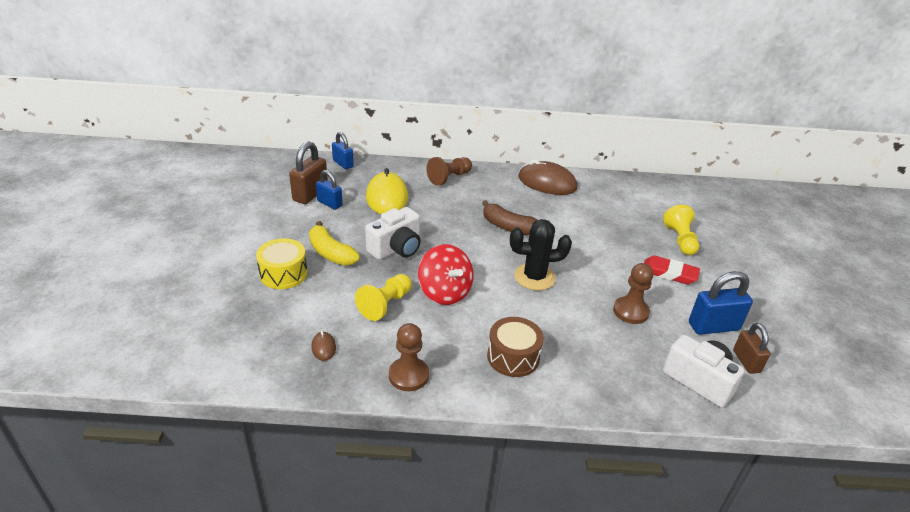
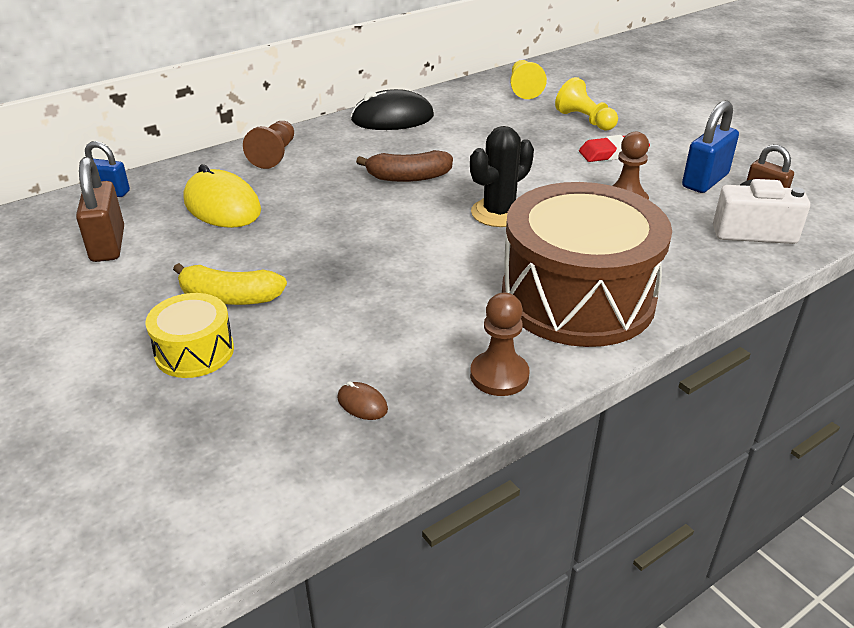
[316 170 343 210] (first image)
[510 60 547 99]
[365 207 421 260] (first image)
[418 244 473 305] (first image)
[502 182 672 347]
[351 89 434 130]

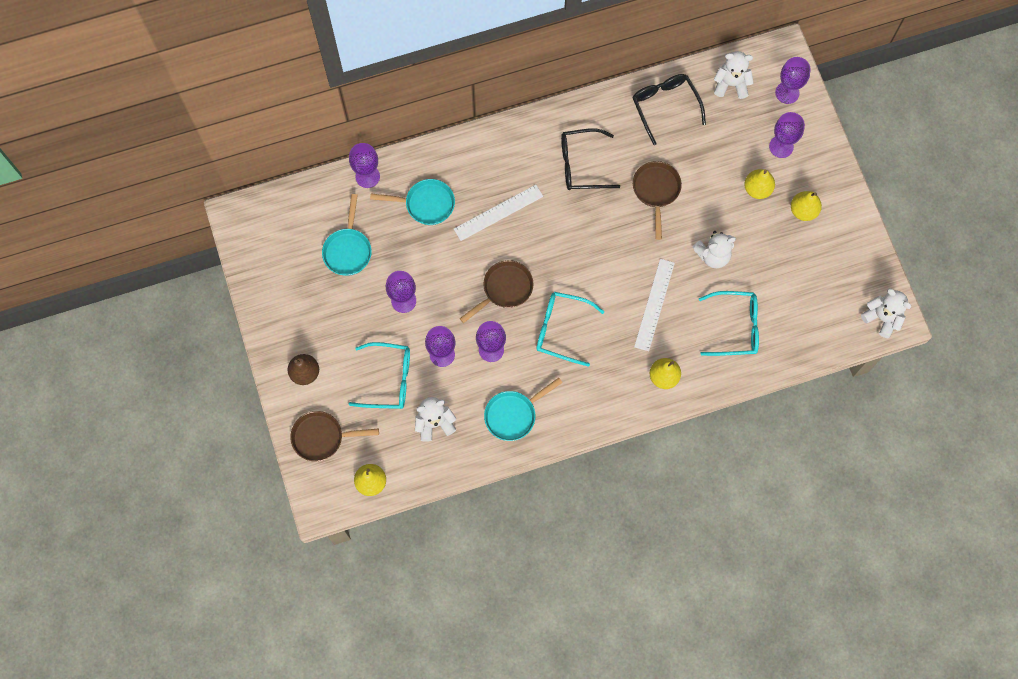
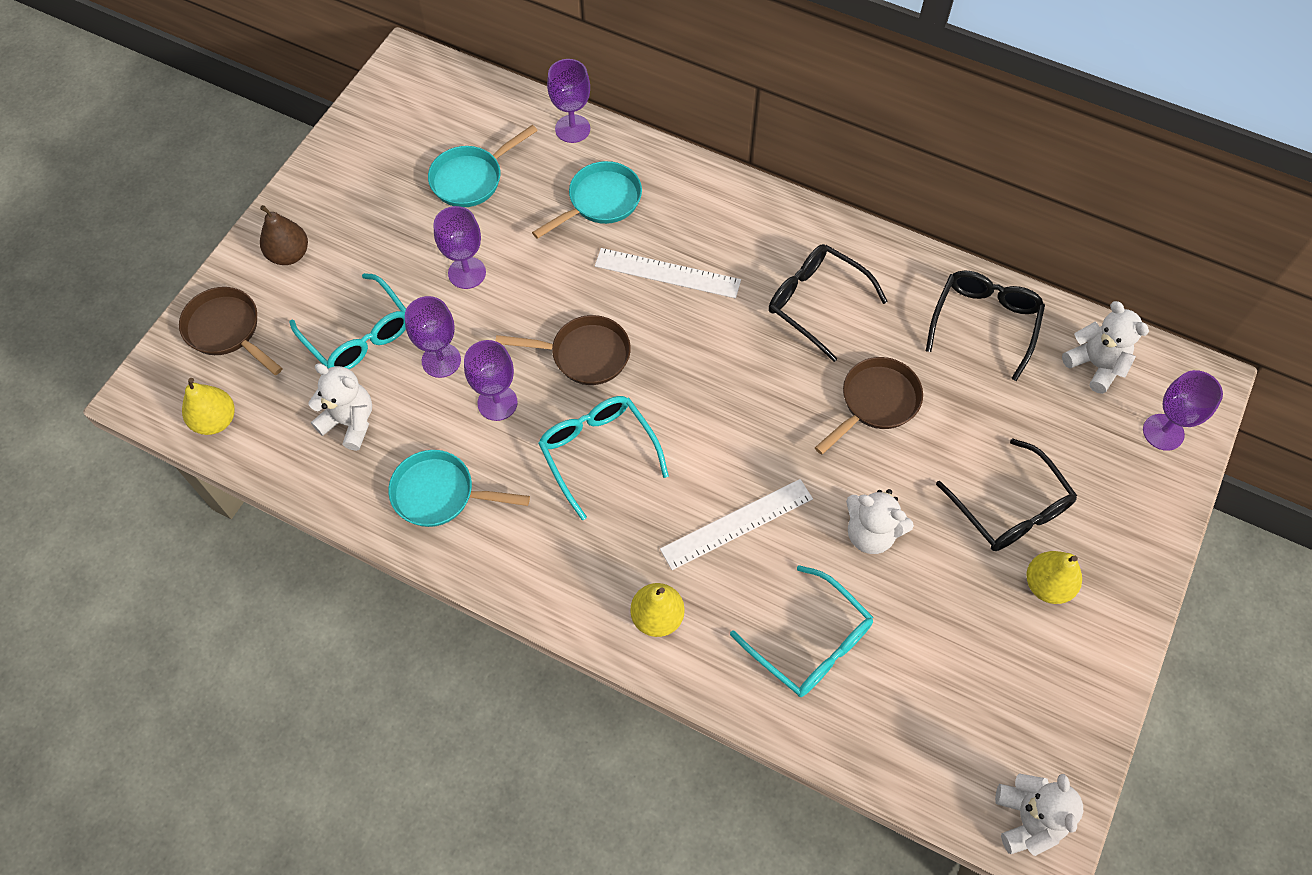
[532 161 642 239]
[936 438 1077 551]
[769 112 805 158] (first image)

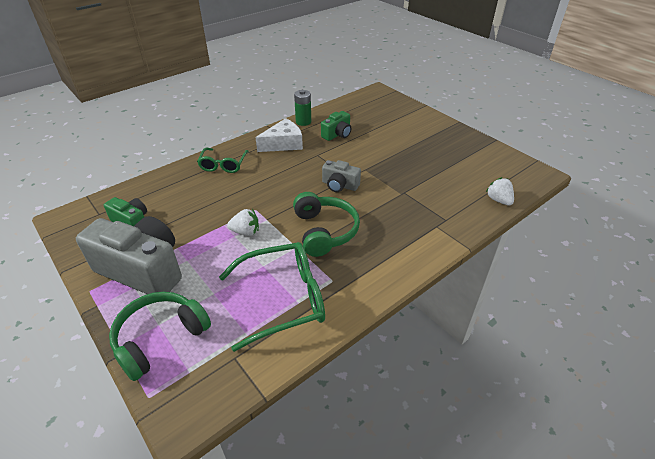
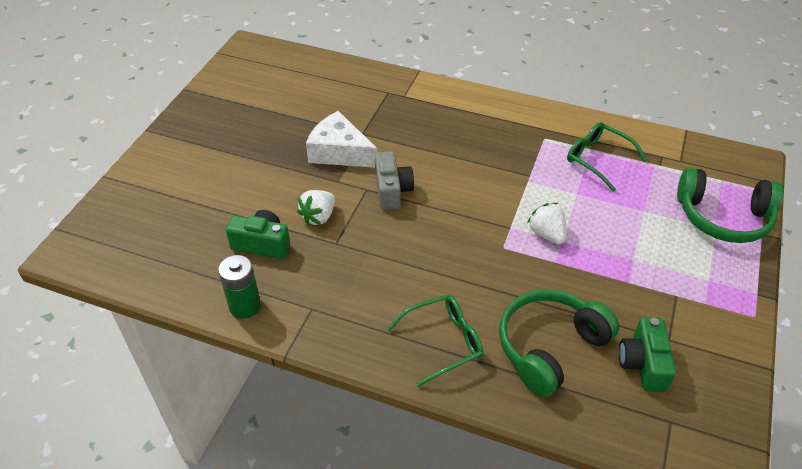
[76 216 182 294] (first image)
[567 122 647 192]
[306 111 378 168]
[499 289 619 397]
[297 190 335 226]

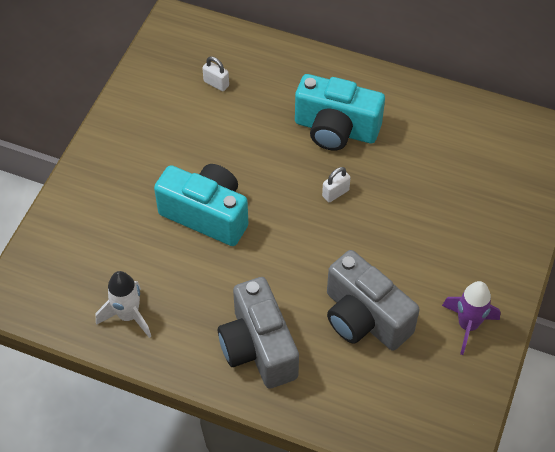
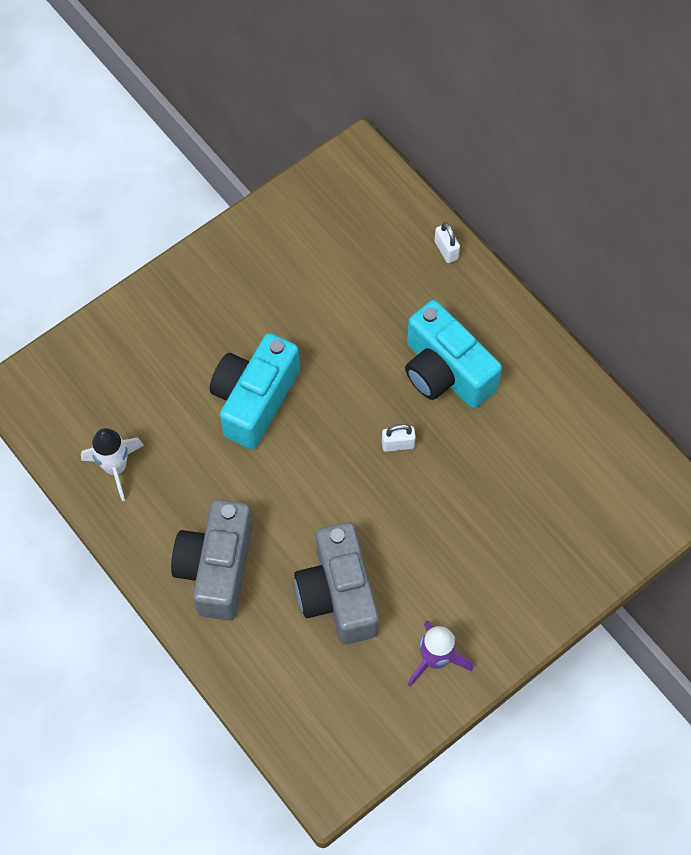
[210 333 300 449]
[434 222 460 263]

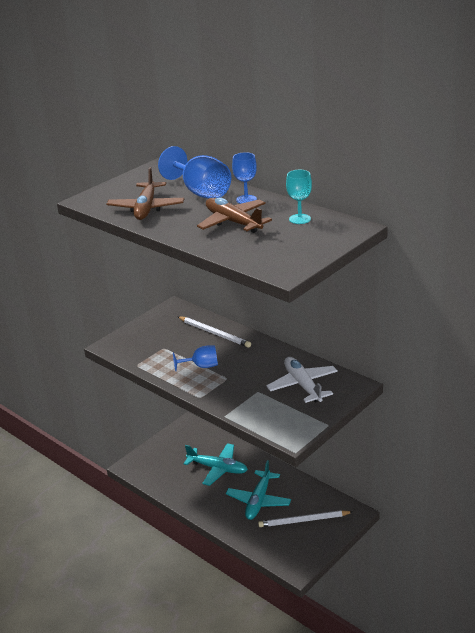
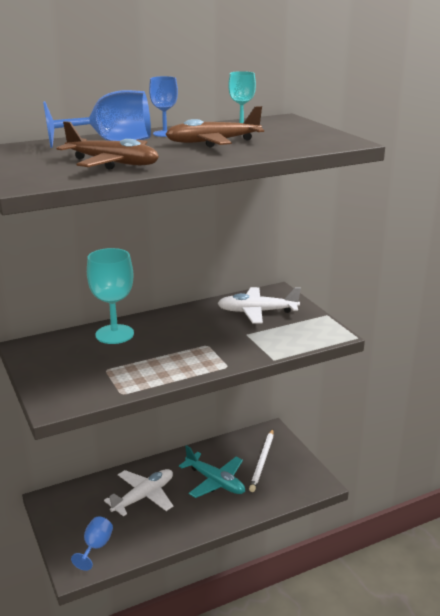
[71 516 113 571]
[87 248 134 344]
[104 469 173 516]

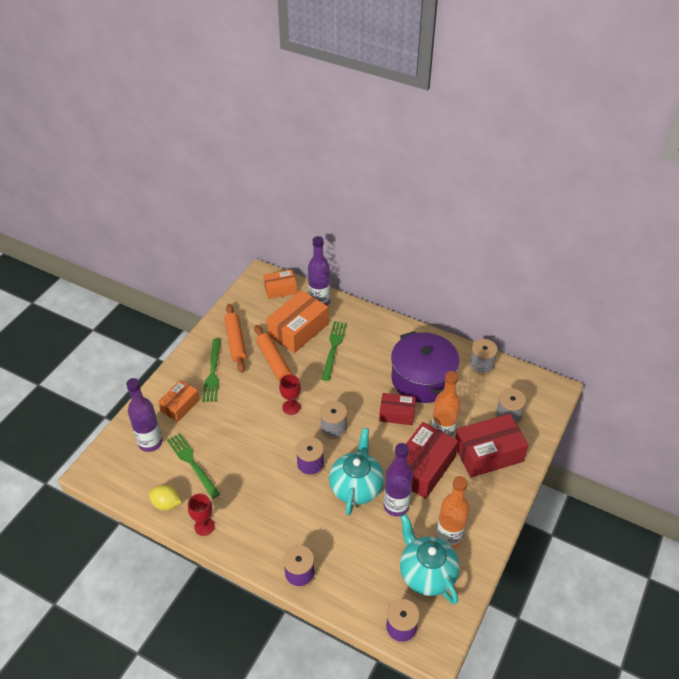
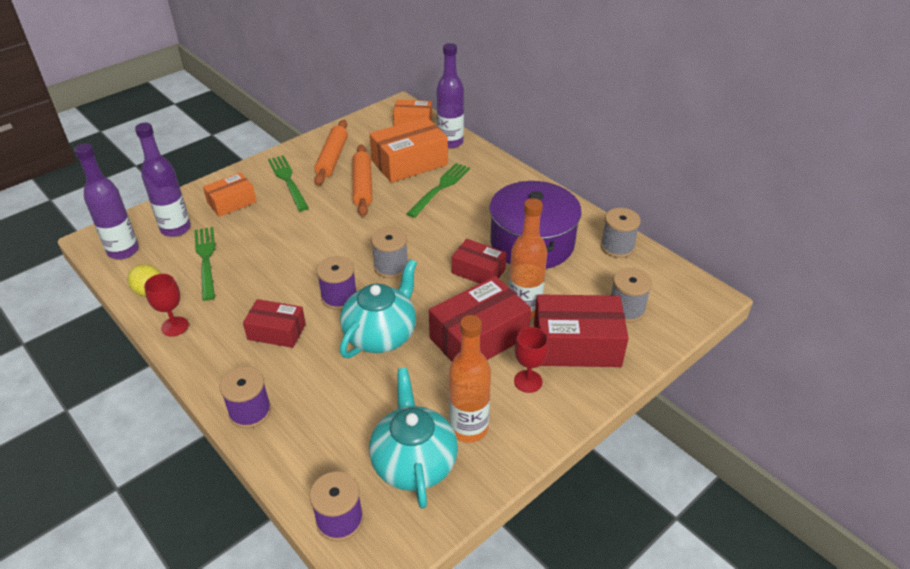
[268 155 309 211]
[514 327 549 393]
[74 143 139 259]
[243 299 306 348]

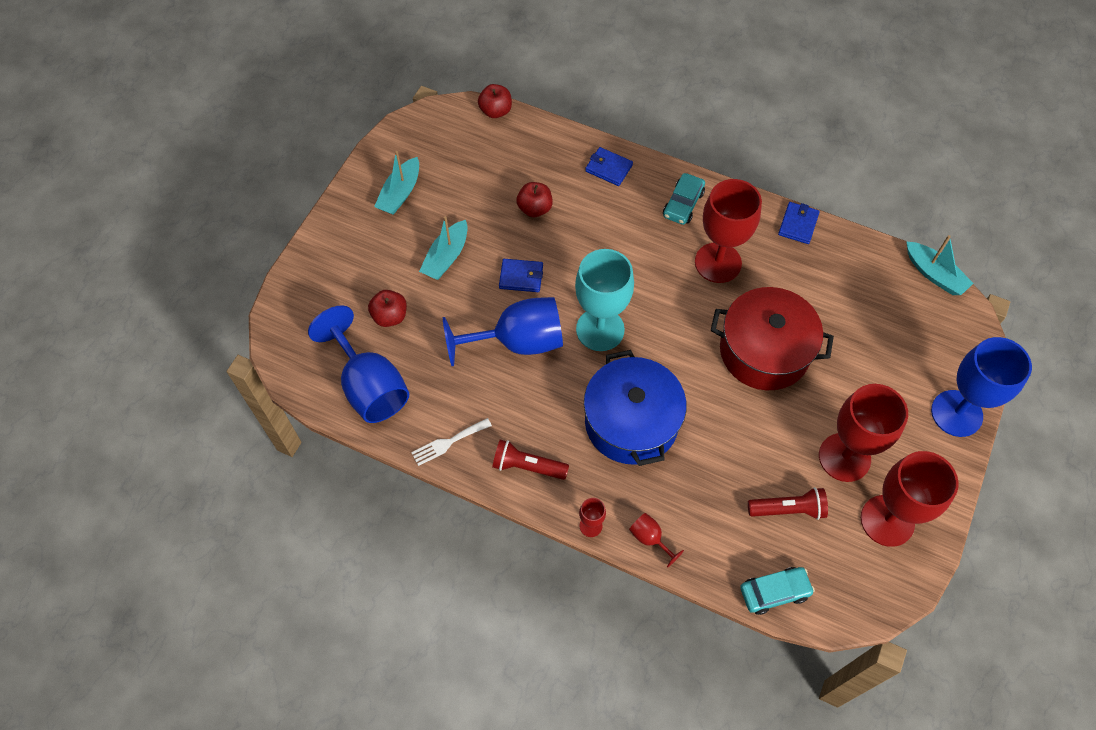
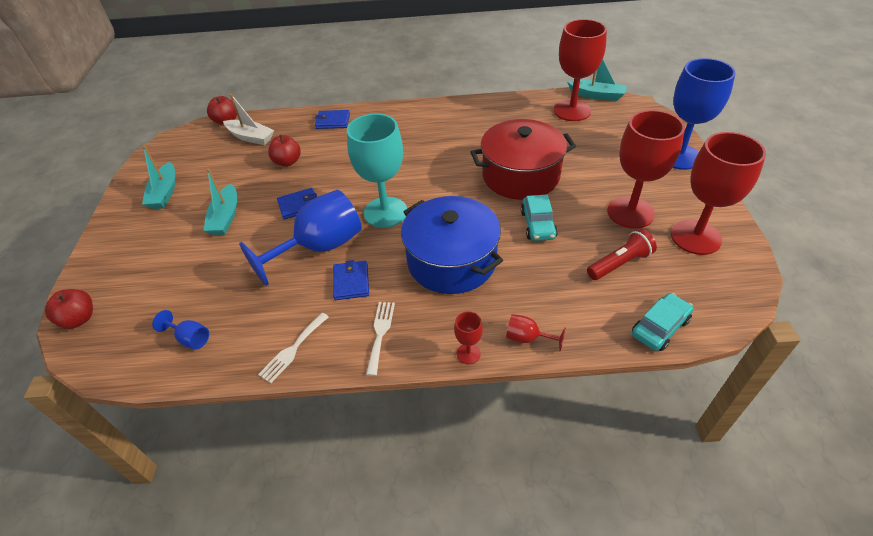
[152 310 209 349]
[45 289 93 329]
[366 302 395 376]
[521 195 558 241]
[554 19 607 121]
[333 260 369 300]
[223 94 274 145]

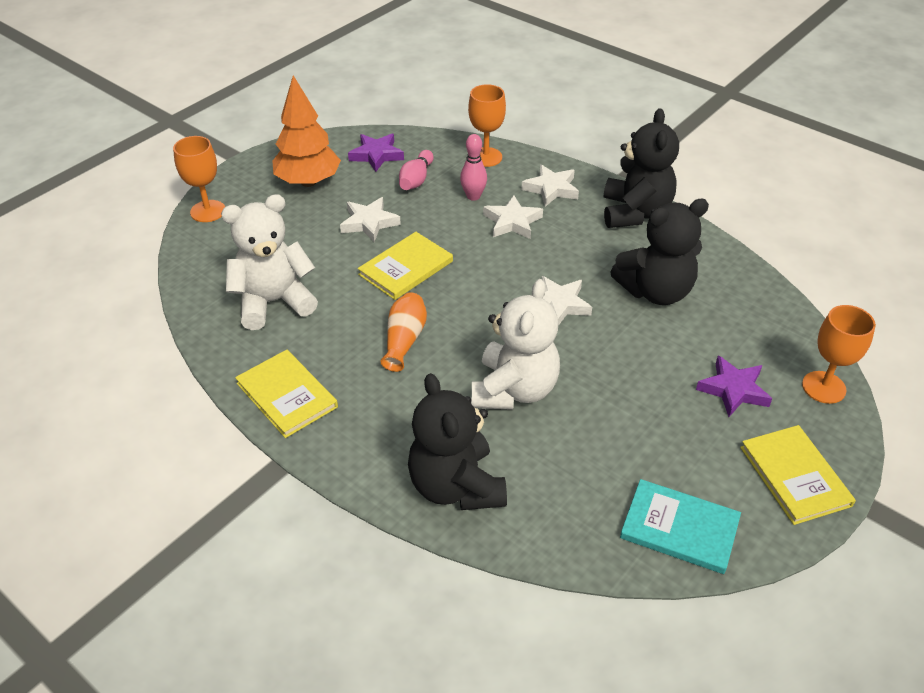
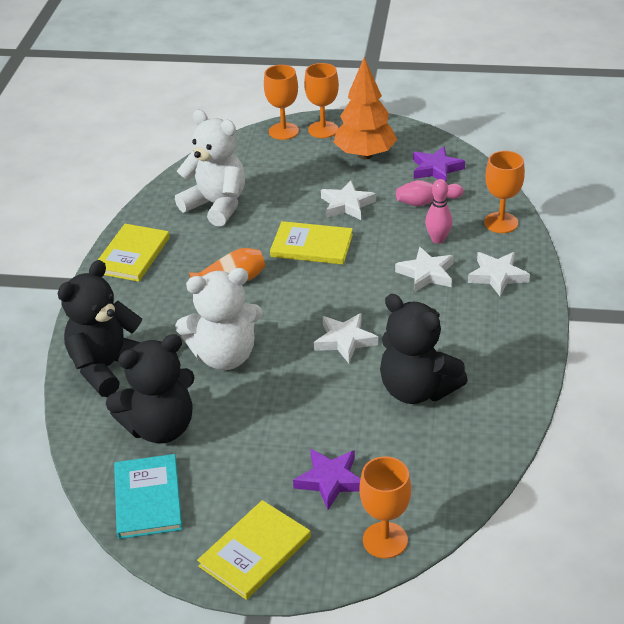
[106 334 195 444]
[304 63 339 138]

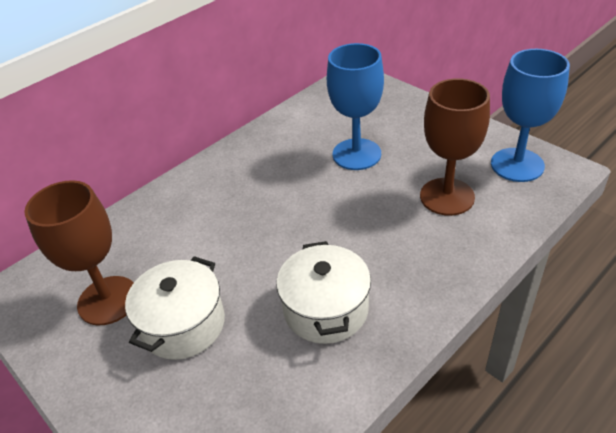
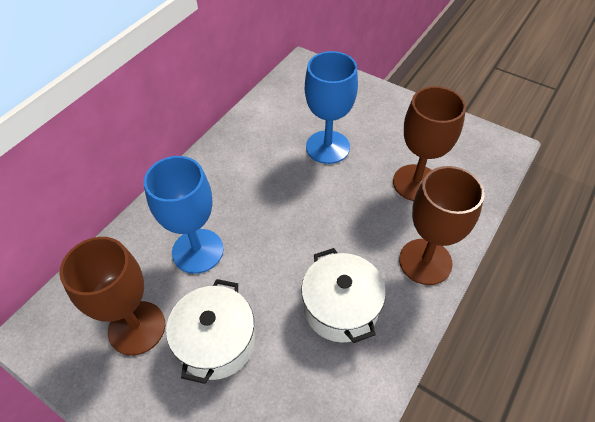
[144 156 224 274]
[399 166 485 285]

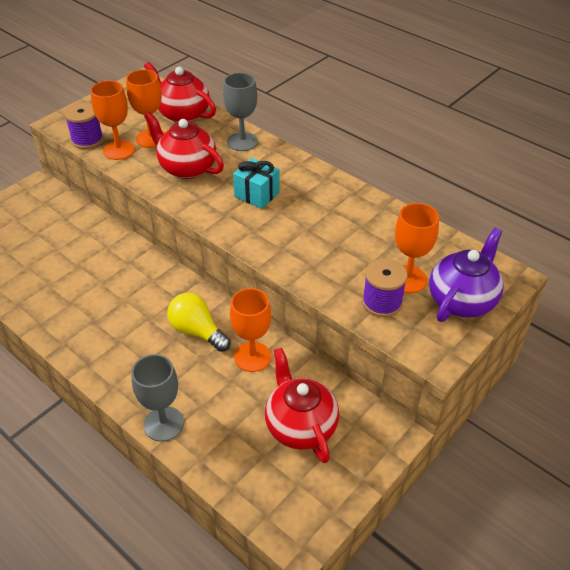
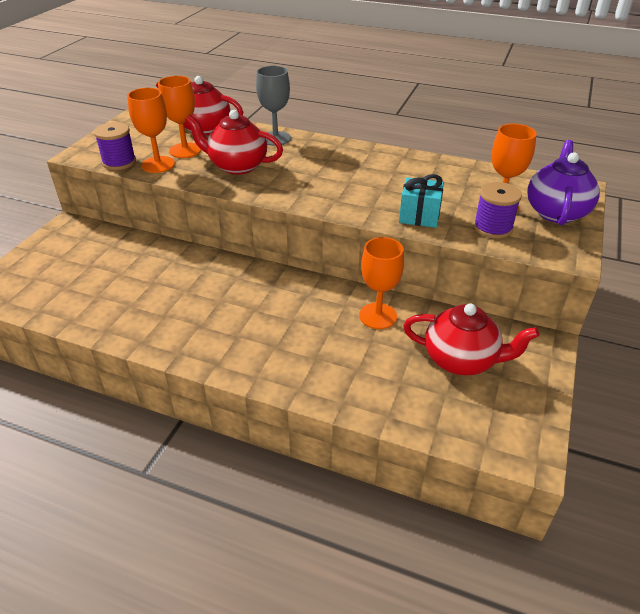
[131 354 184 442] (first image)
[167 293 231 352] (first image)
[399 174 444 228]
[403 303 539 375]

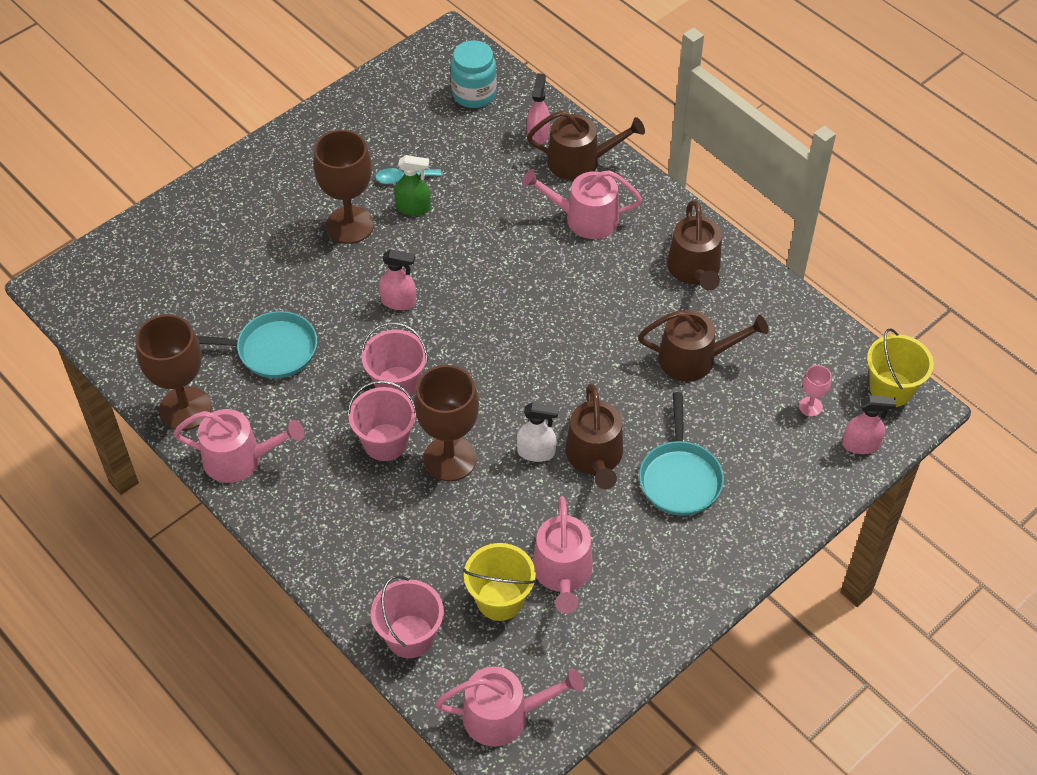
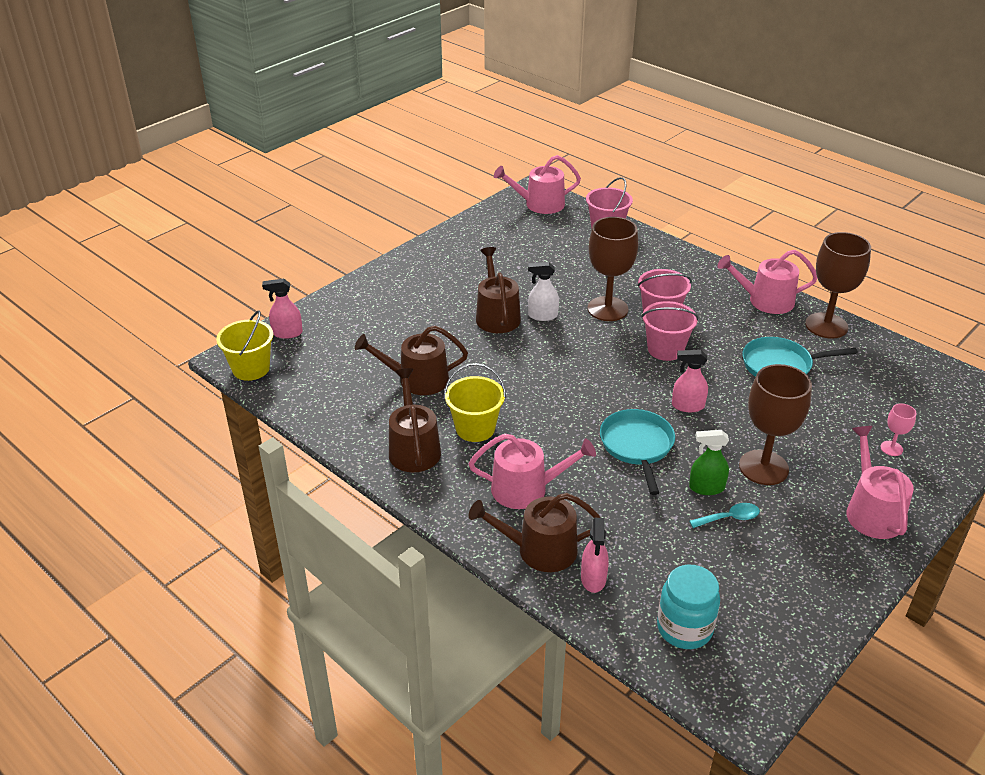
[444 363 506 442]
[846 426 914 539]
[600 409 675 495]
[880 403 917 456]

